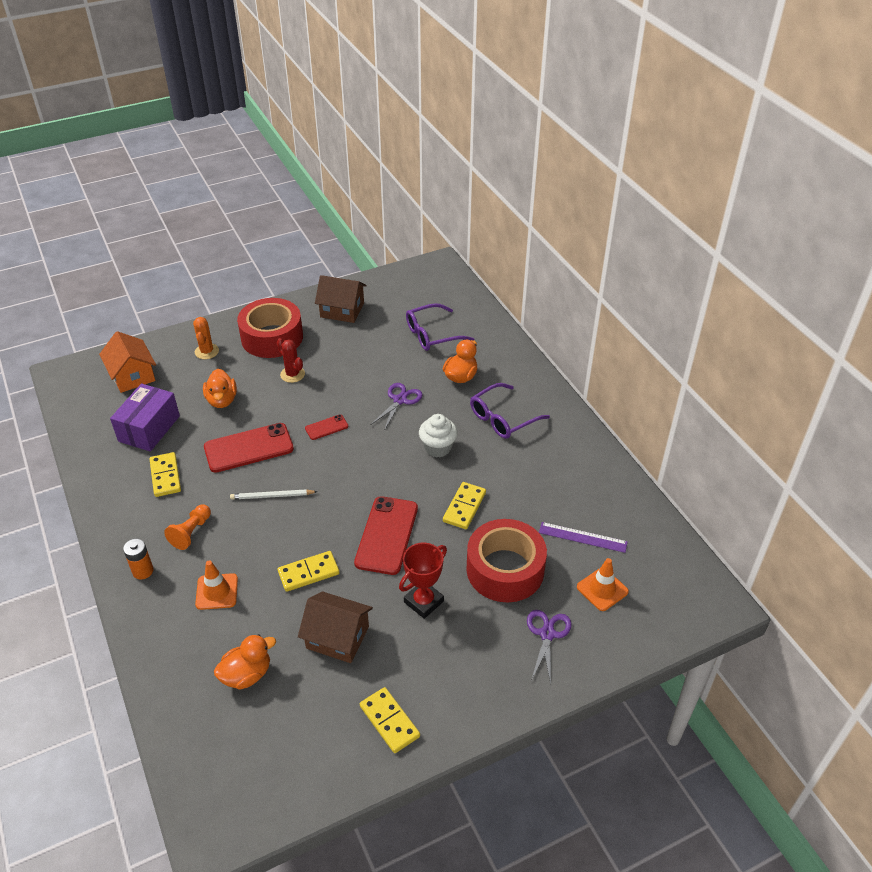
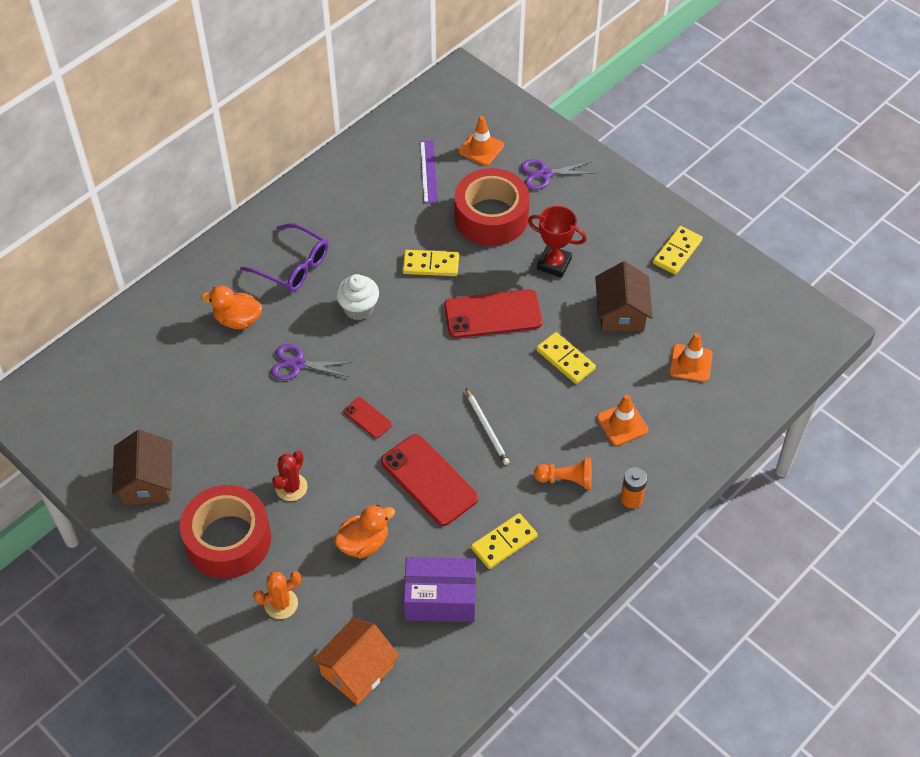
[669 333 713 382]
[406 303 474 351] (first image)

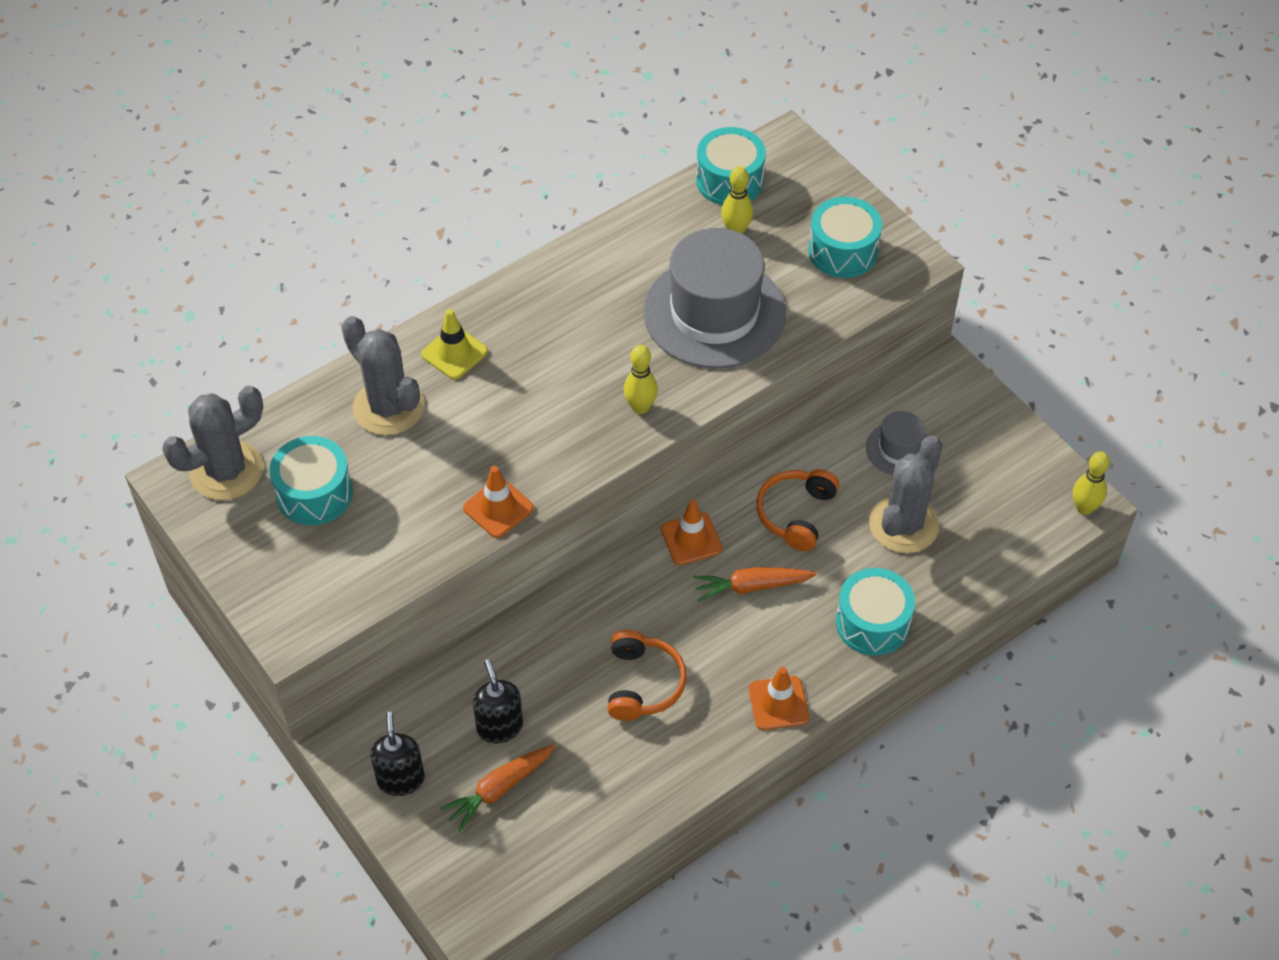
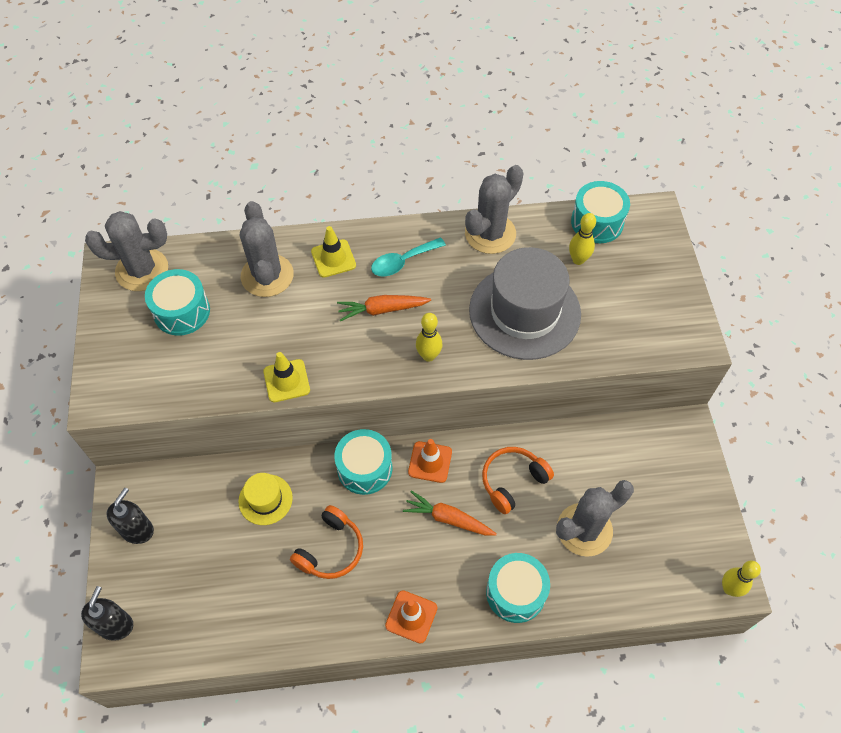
[337 295 431 322]
[263 352 310 402]
[81 586 133 641]
[334 429 392 495]
[866 411 928 475] (first image)
[238 473 293 525]
[371 237 446 277]
[465 165 524 254]

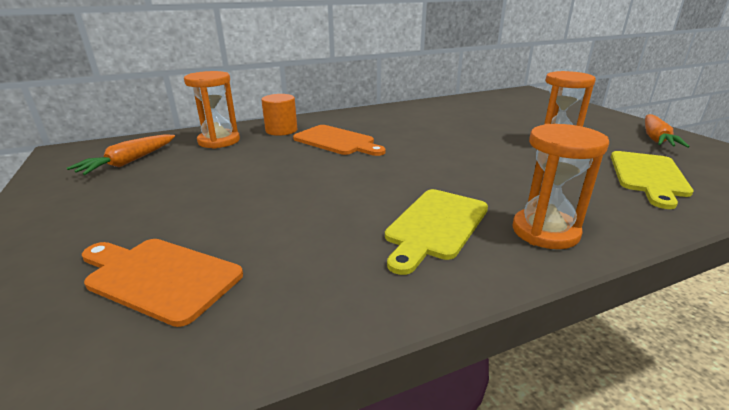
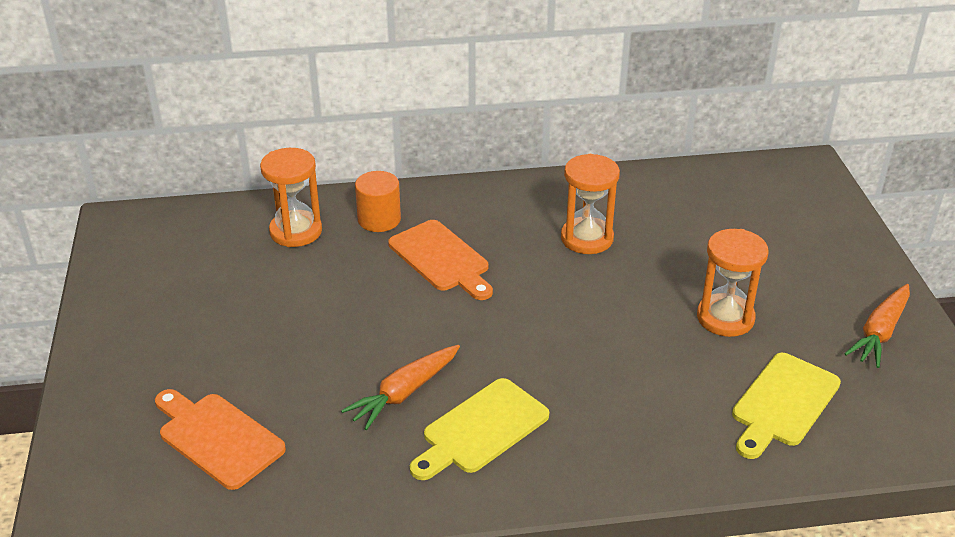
[341 345 460 430]
[561 154 620 254]

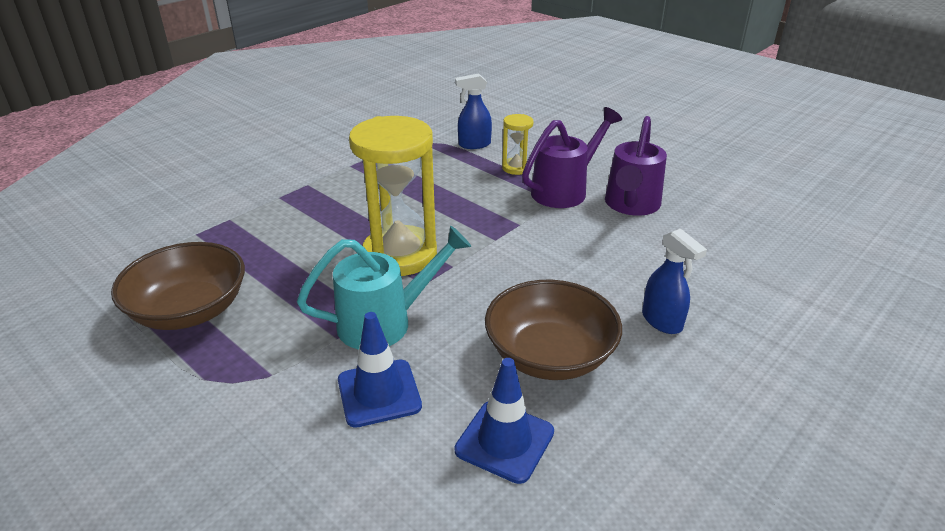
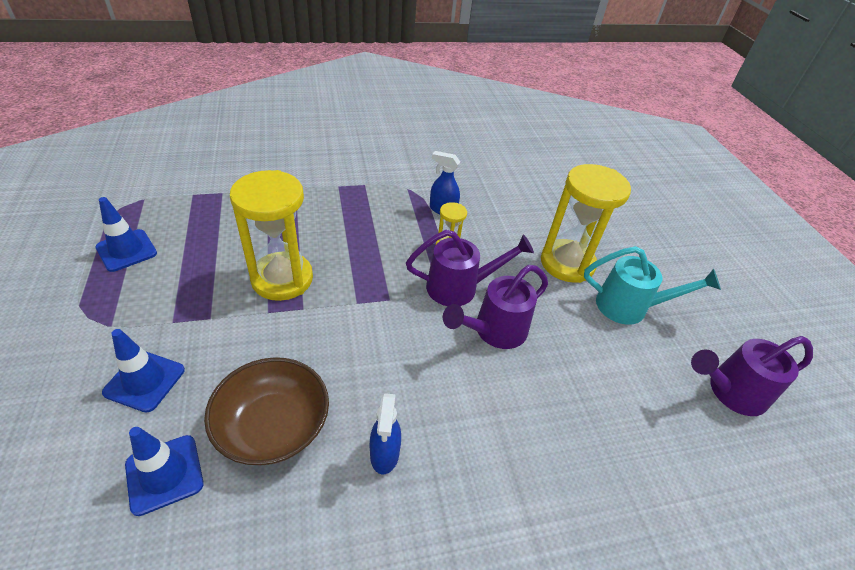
[95 197 157 272]
[584 246 721 325]
[541 164 631 283]
[691 336 813 416]

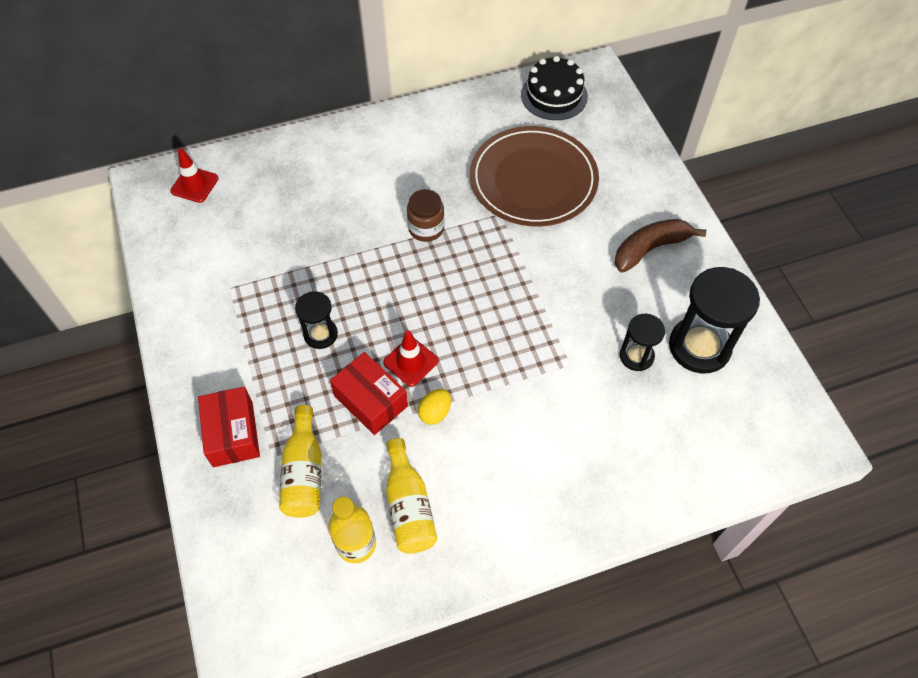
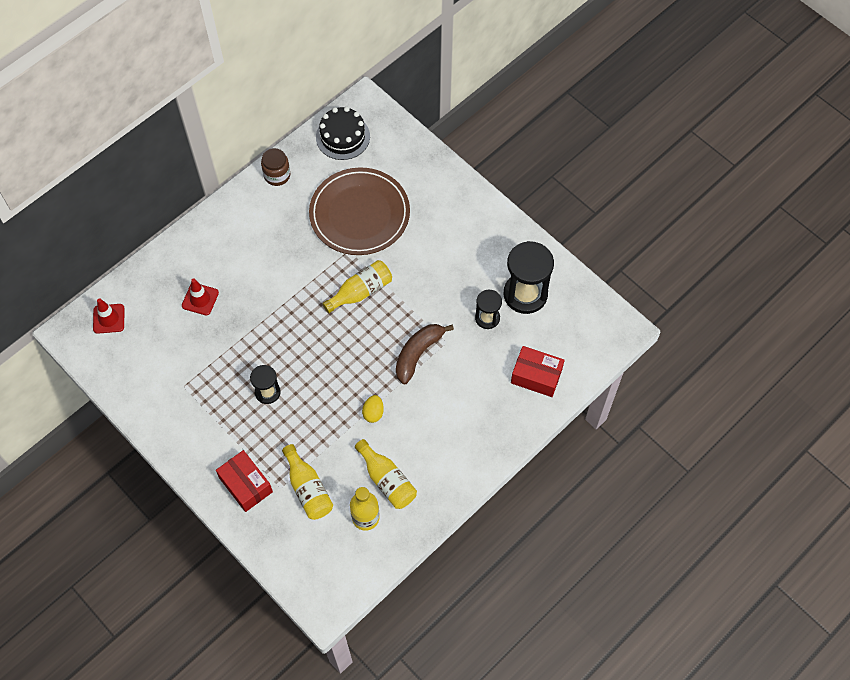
[511 346 565 397]
[182 279 219 316]
[261 148 290 186]
[396 324 454 384]
[322 260 392 313]

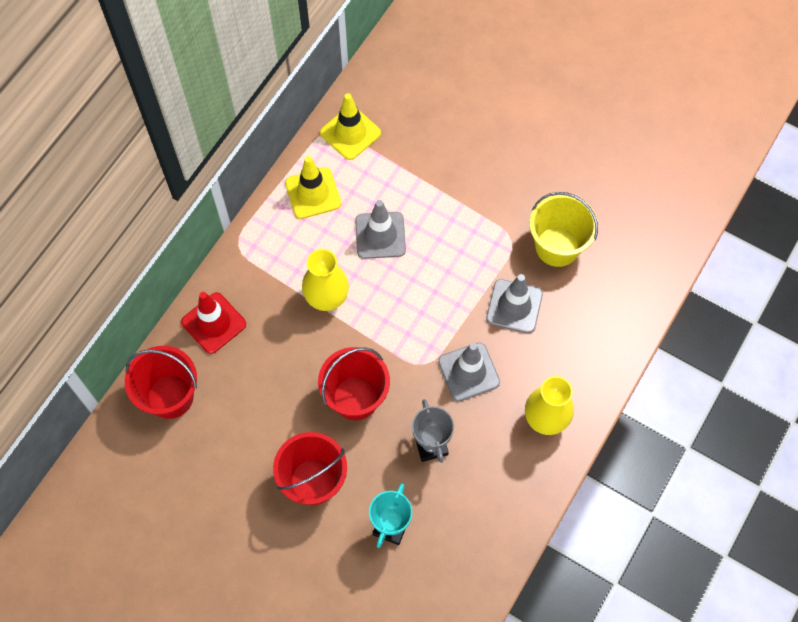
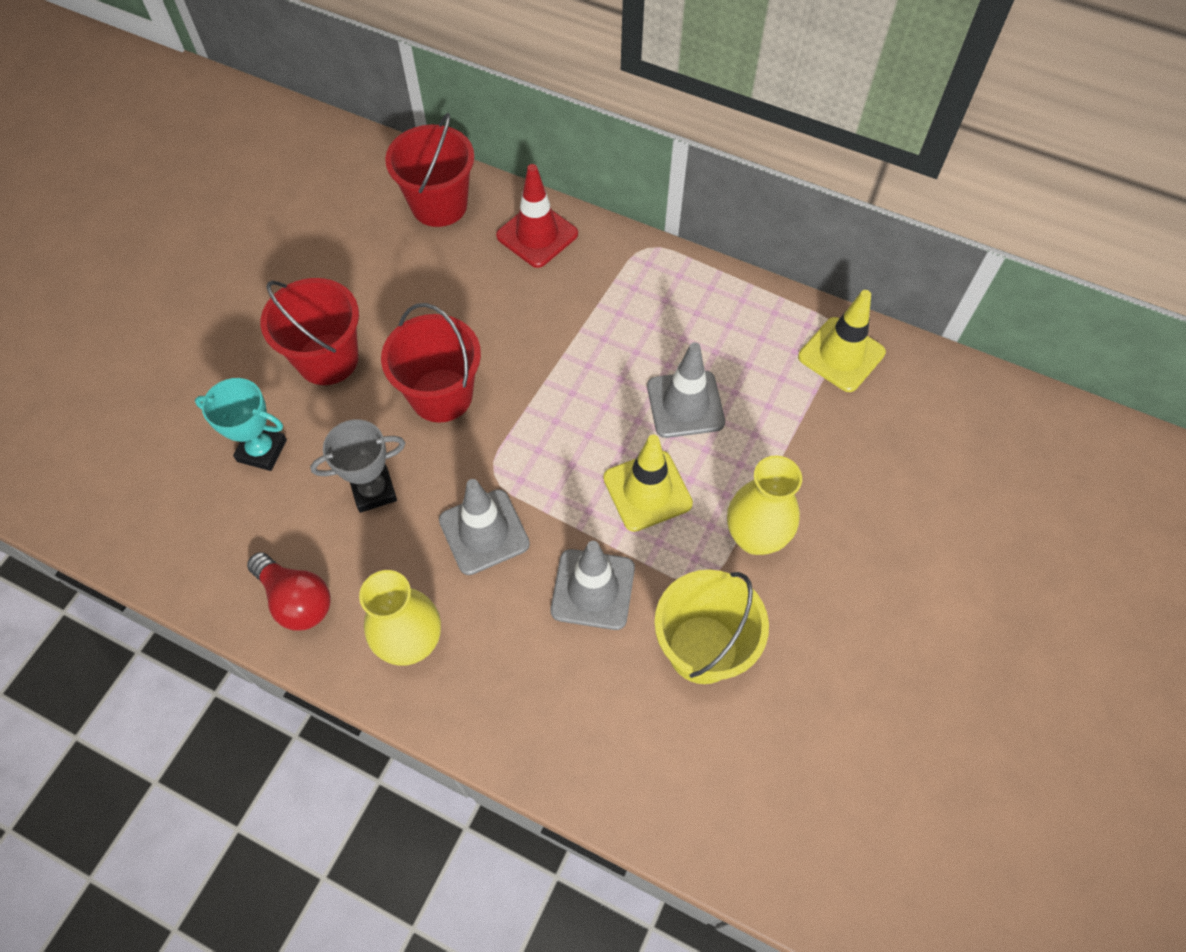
[603 435 693 532]
[727 455 802 555]
[247 552 330 631]

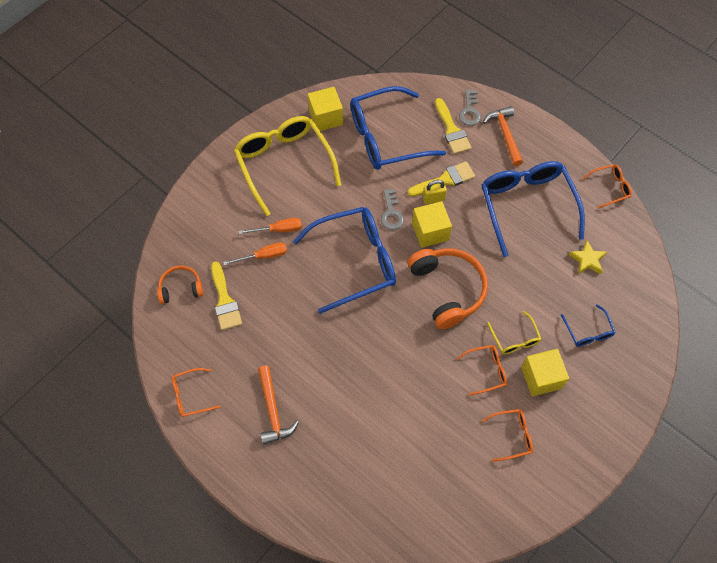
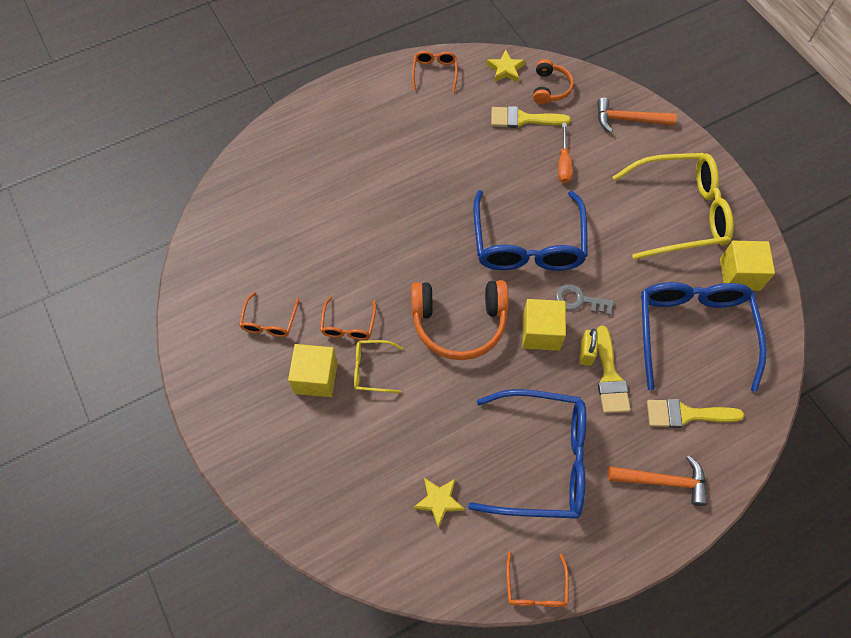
[238 218 302 234] (first image)
[597 98 677 133]
[459 90 481 126] (first image)
[561 304 616 347] (first image)
[486 50 526 82]

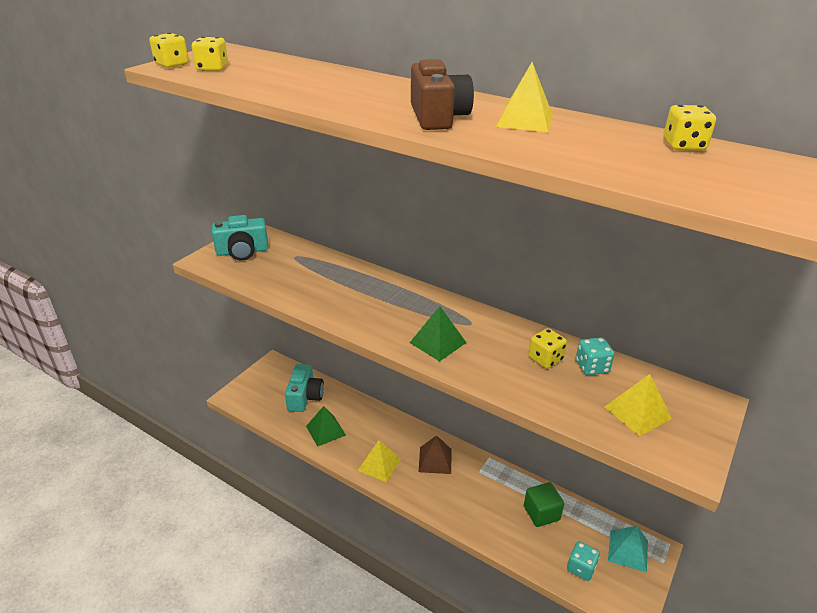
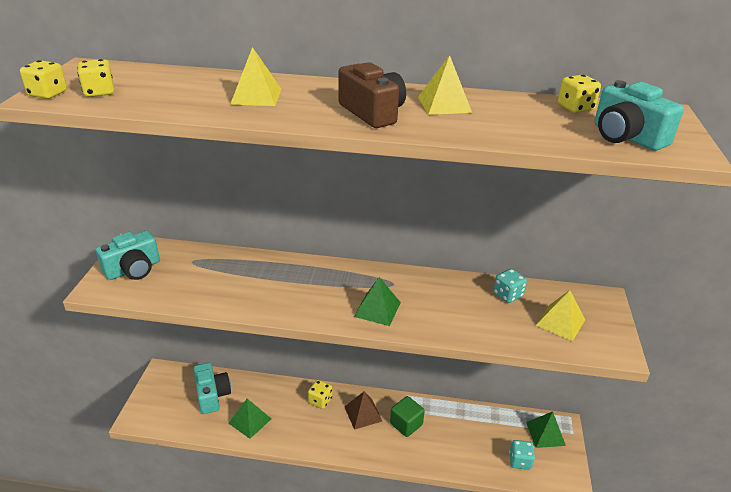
[230 47 281 106]
[390 396 425 437]
[308 380 332 409]
[526 411 566 448]
[594 80 684 151]

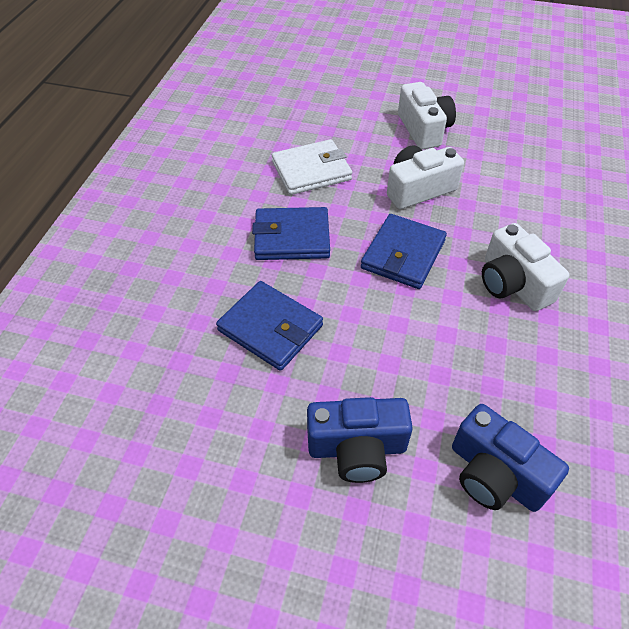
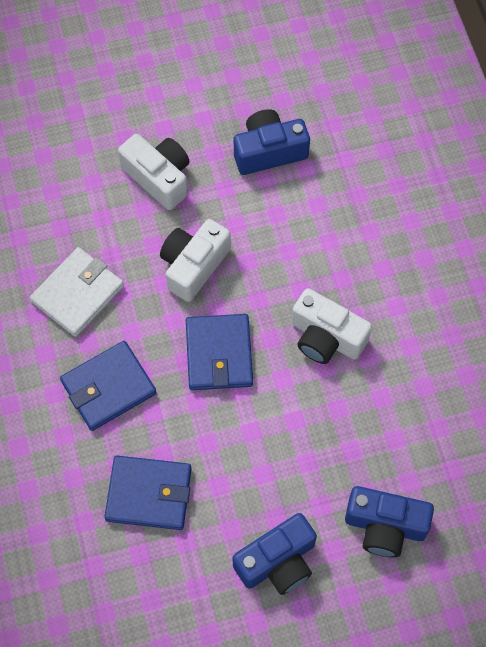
[234 109 310 175]

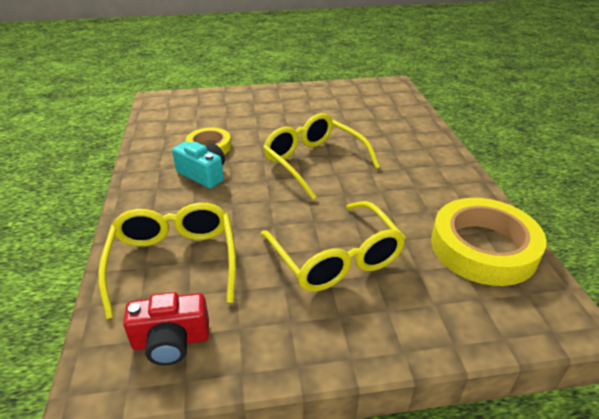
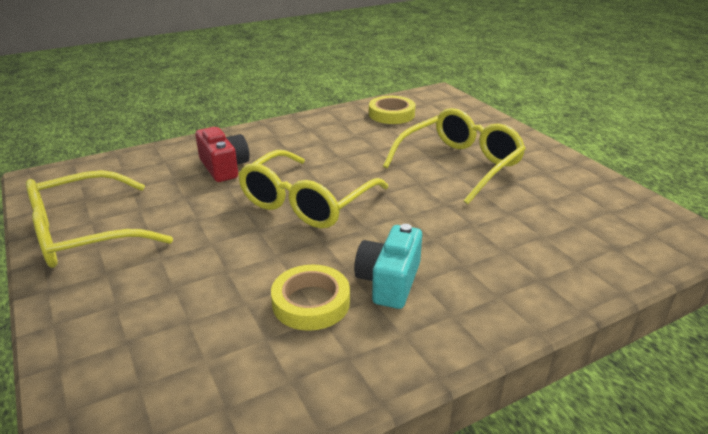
[26 170 173 268]
[195 127 250 182]
[369 96 415 124]

